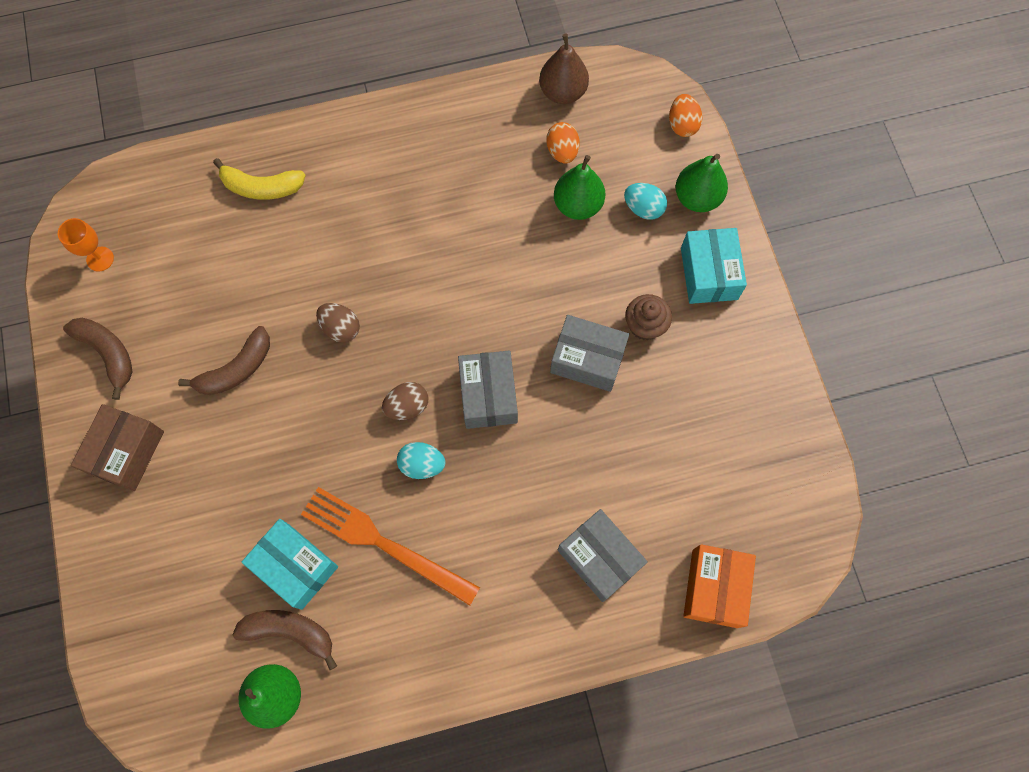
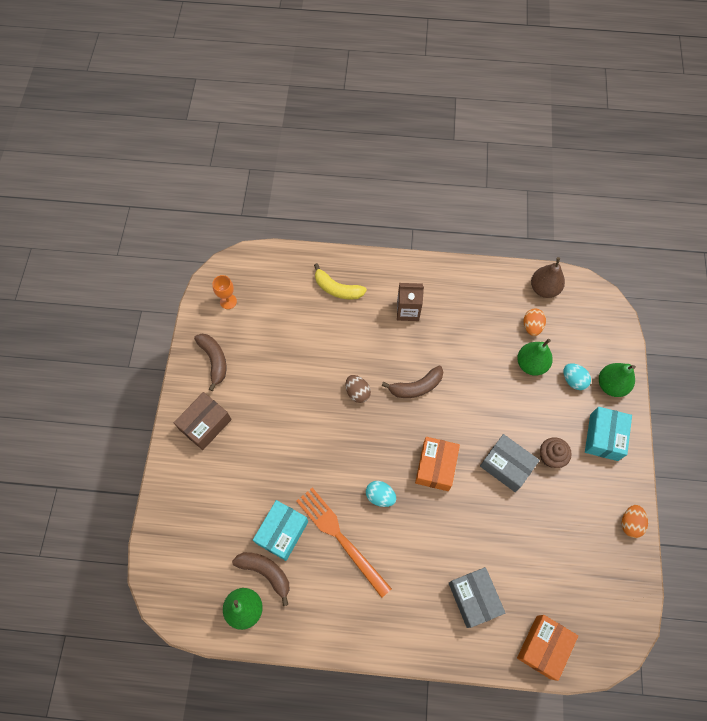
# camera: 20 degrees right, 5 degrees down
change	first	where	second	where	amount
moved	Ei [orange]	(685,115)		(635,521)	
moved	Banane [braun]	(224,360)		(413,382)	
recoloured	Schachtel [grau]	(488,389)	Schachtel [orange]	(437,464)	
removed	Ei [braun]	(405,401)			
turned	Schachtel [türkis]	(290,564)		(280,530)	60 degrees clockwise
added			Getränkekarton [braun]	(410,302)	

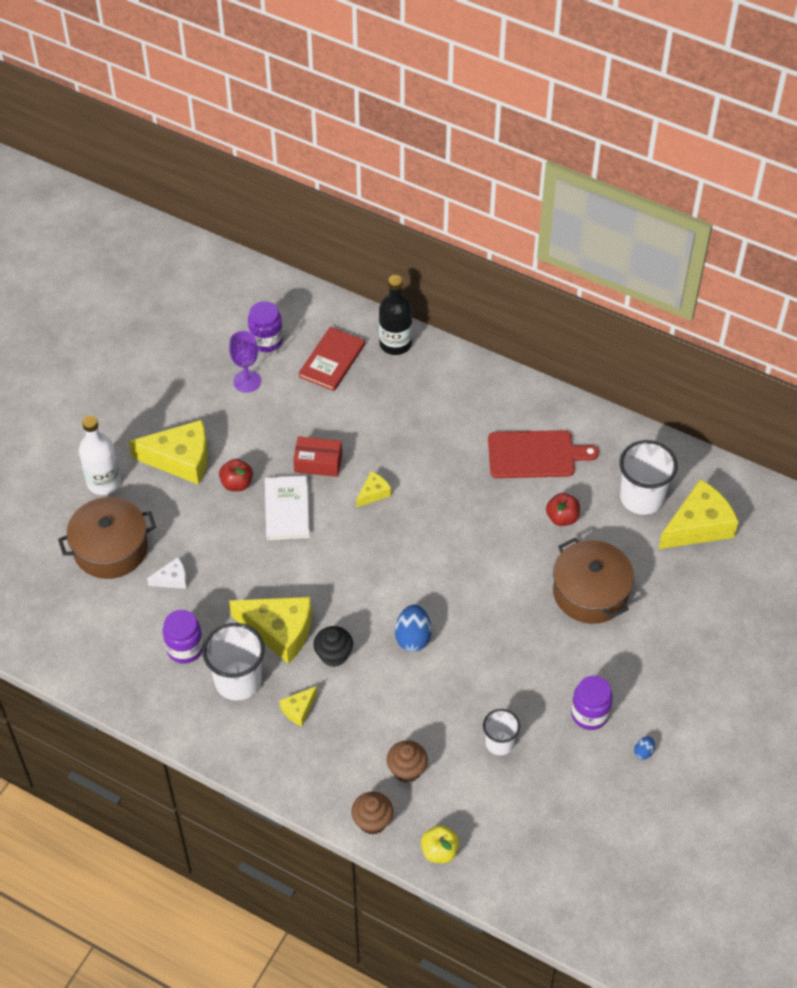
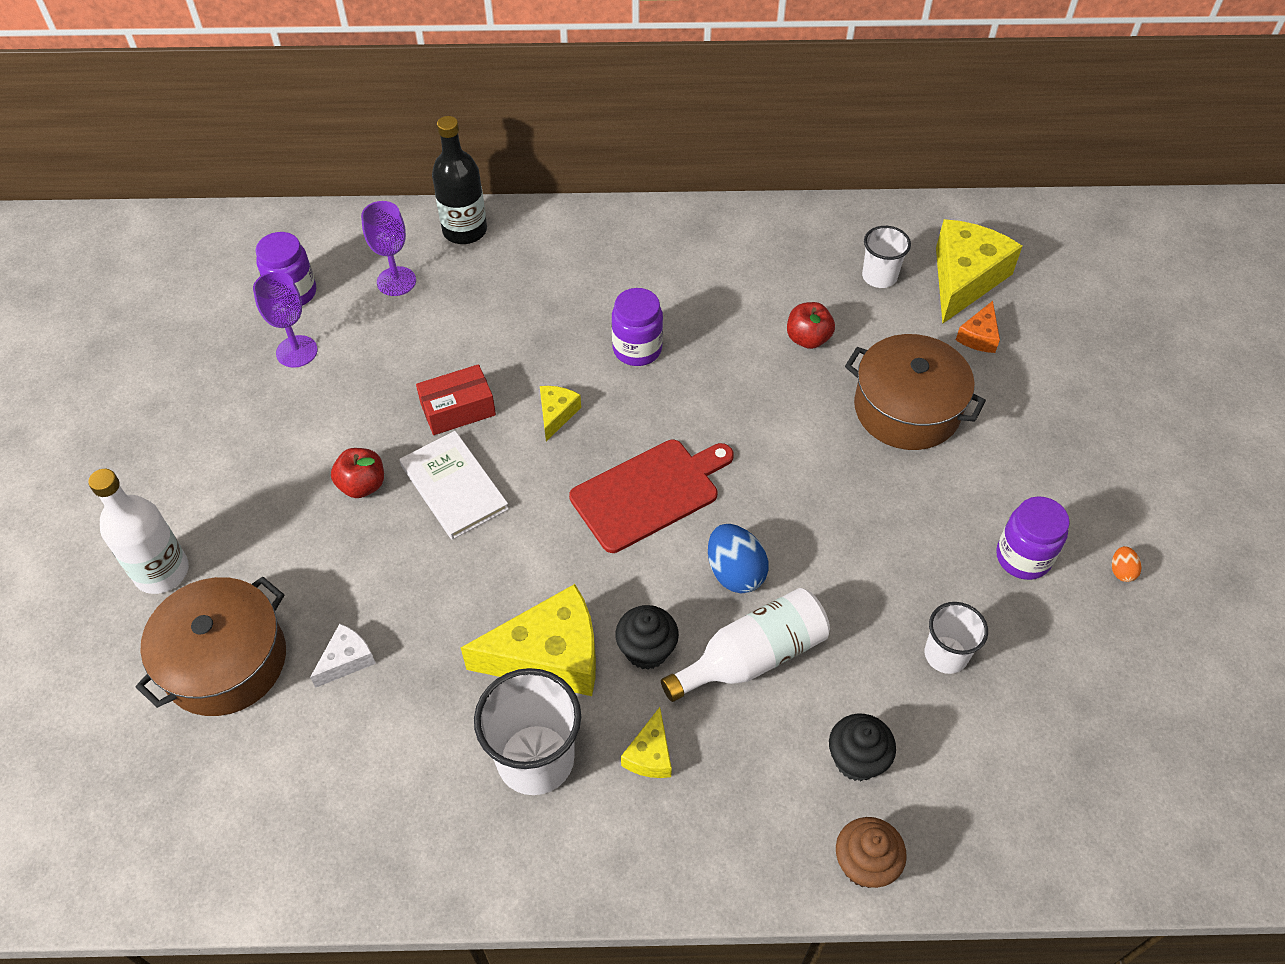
# camera: 30 degrees left, 0 degrees up
change	first	where	second	where	amount
replaced	Buch [rot]	(332,359)	Kelch [lila]	(388,248)	
removed	Käse [gelb]	(168,452)			
moved	Schneidebrett [rot]	(543,454)		(651,496)	
resized	Becher [weiß]	(648,477)		(886,257)	x0.60
moved	Einmachglas [lila]	(183,637)		(637,327)	
recoloured	Ei [blau]	(644,748)	Ei [orange]	(1127,564)	
recoloured	Muffin [braun]	(407,761)	Muffin [schwarz]	(862,747)	
removed	Apfel [gelb]	(440,844)			
added			Käse [orange]	(978,327)	
added			Flasche [weiß]	(745,645)	

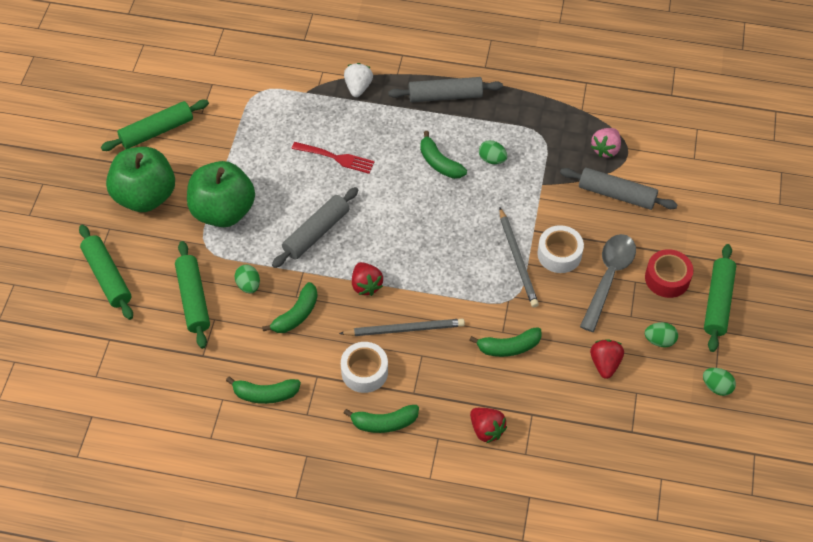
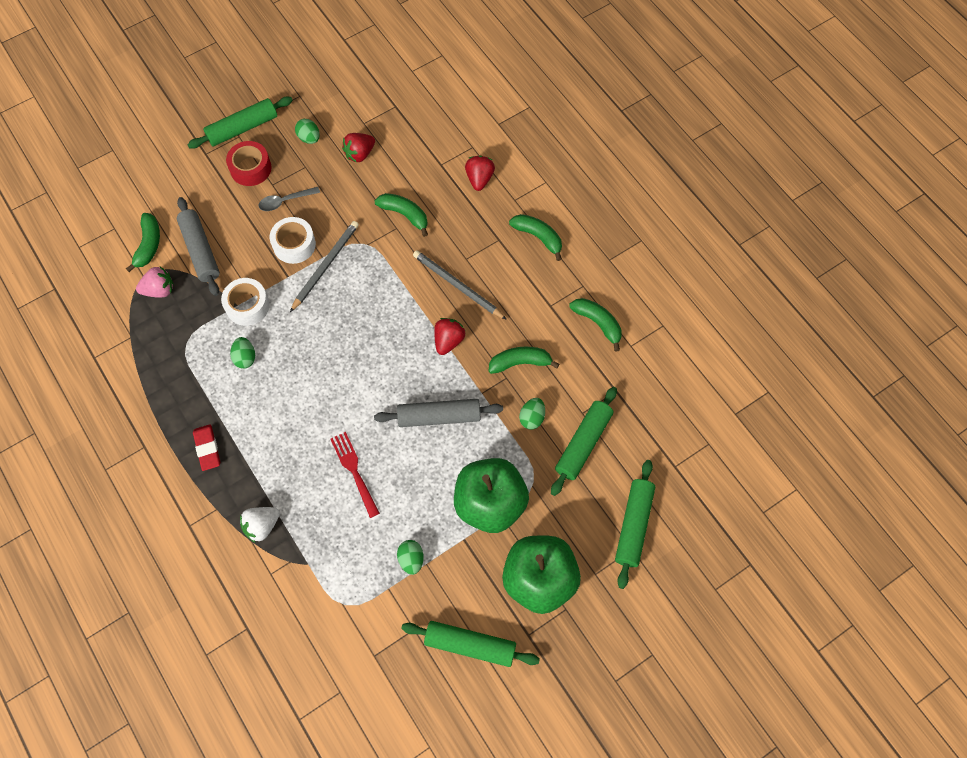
# camera: 135 degrees left, 10 degrees up
change	first	where	second	where	amount
replaced	Nudelholz [grau]	(445,89)	Radiergummi [rot]	(206,447)	
moved	Banane [grün]	(443,155)		(143,242)	
resized	Löffel [grau]	(608,283)		(289,199)	x0.57
moved	Klebeband [weiß]	(364,367)		(245,302)	
moved	Ei [grün]	(719,382)		(410,557)	

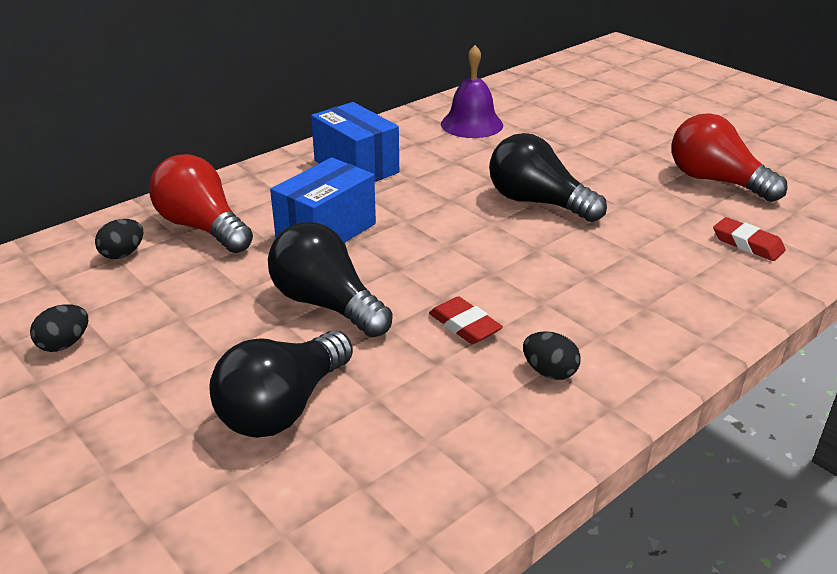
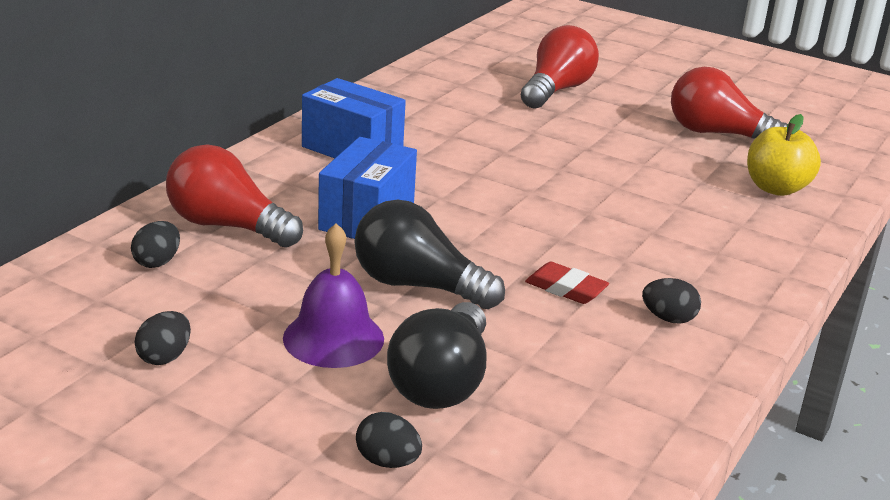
# camera: 20 degrees left, 5 degrees down
change	first	where	second	where	amount
moved	Glocke [lila]	(472,91)		(333,295)	
removed	Glühbirne [schwarz]	(548,177)			
replaced	Radiergummi [rot]	(749,239)	Apfel [gelb]	(784,155)	
added			Glühbirne [rot]	(560,67)	
added			Ei [schwarz]	(389,440)	

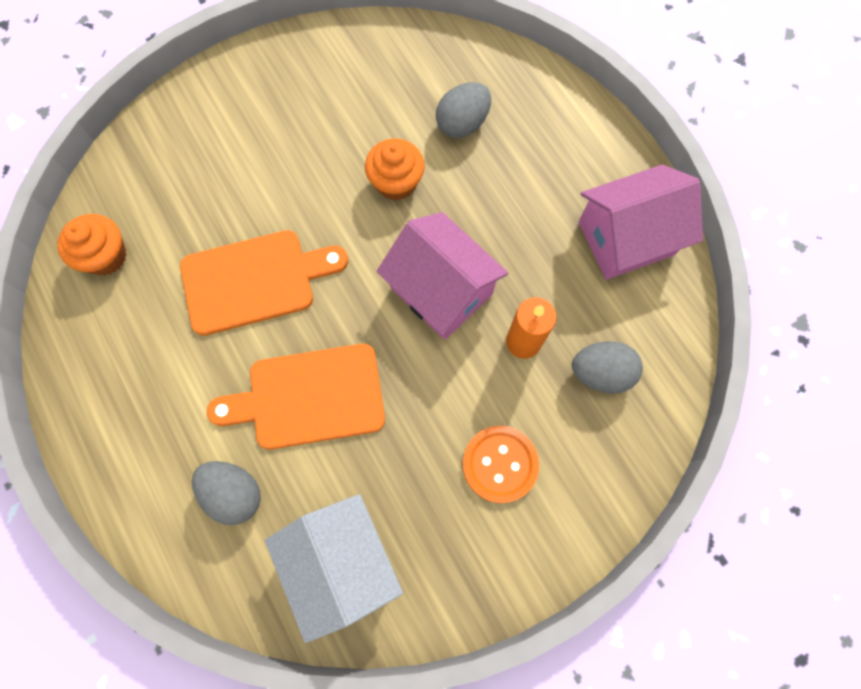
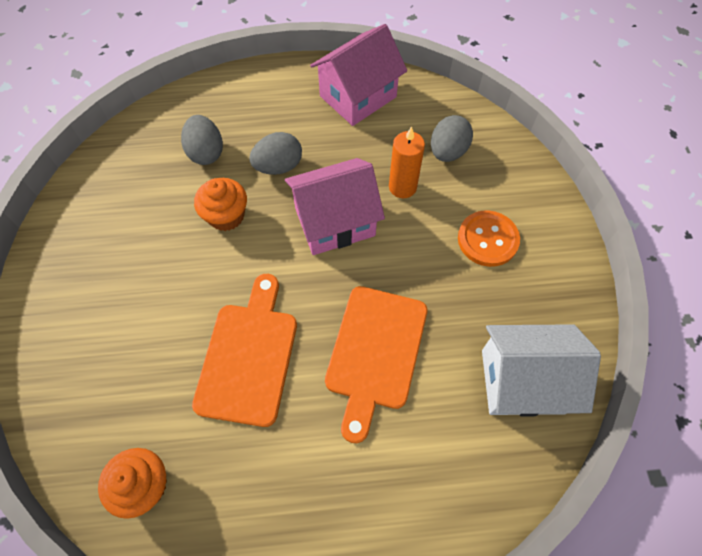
# camera: 65 degrees left, 10 degrees down
change	first	where	second	where	amount
turned	Haus [rosa]	(641,222)		(358,75)	45 degrees clockwise
moved	Ei [grau]	(226,493)		(275,153)	

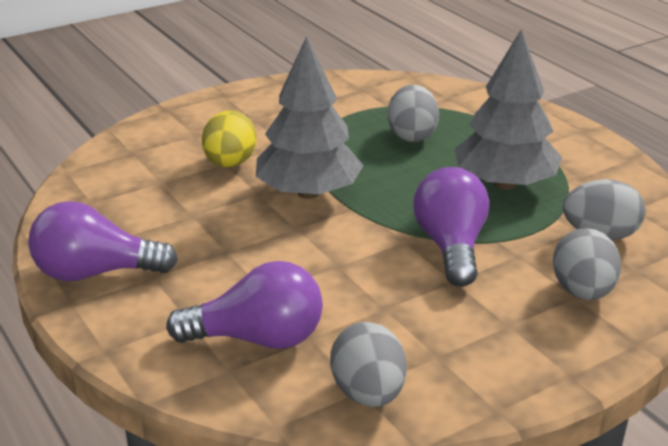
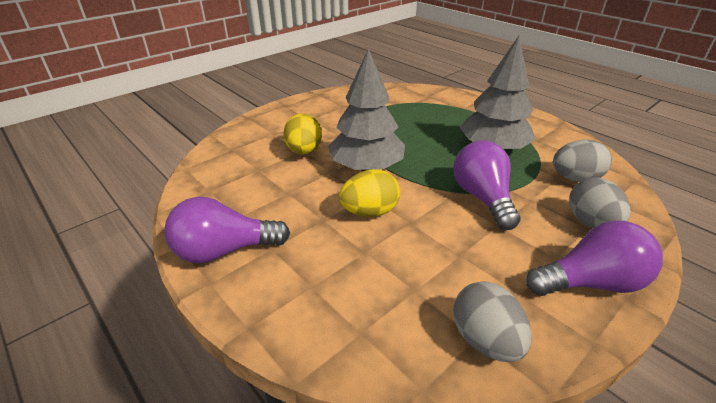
# camera: 10 degrees left, 5 degrees up
change	first	where	second	where	amount
removed	Ei [grau]	(413,113)			
moved	Glühbirne [lila]	(244,305)		(594,258)	
added			Ei [gelb]	(369,193)	

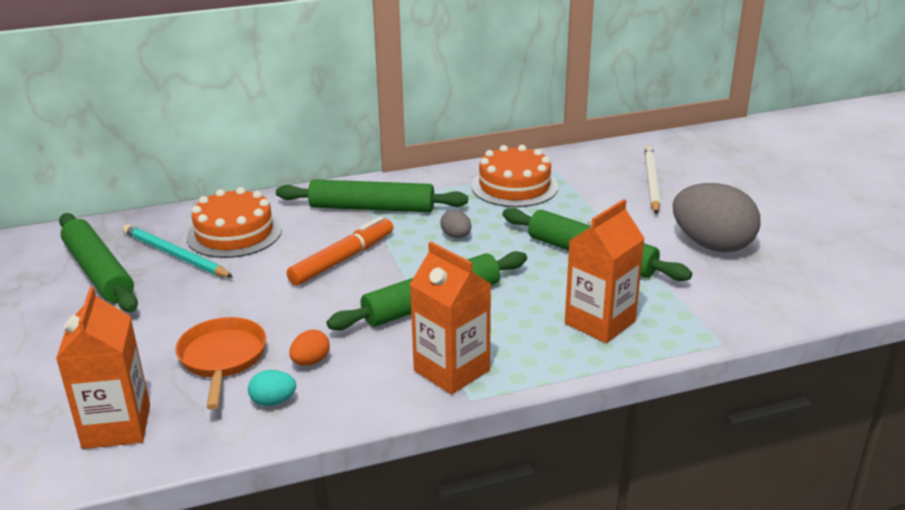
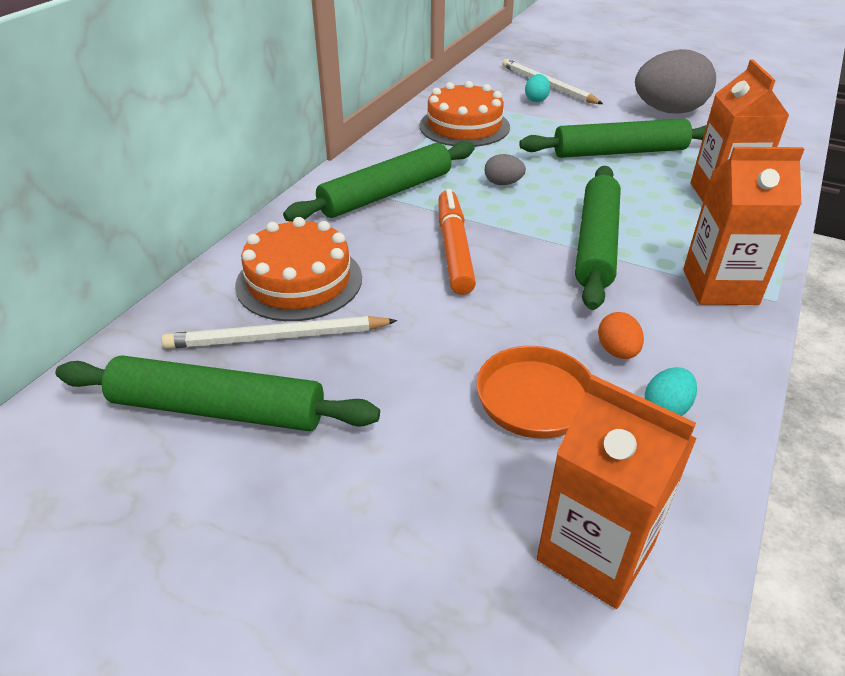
# camera: 45 degrees left, 10 degrees up
change	first	where	second	where	amount
recoloured	Bleistift [türkis]	(178,251)	Bleistift [weiß]	(280,332)	
added			Ei [türkis]	(537,88)	

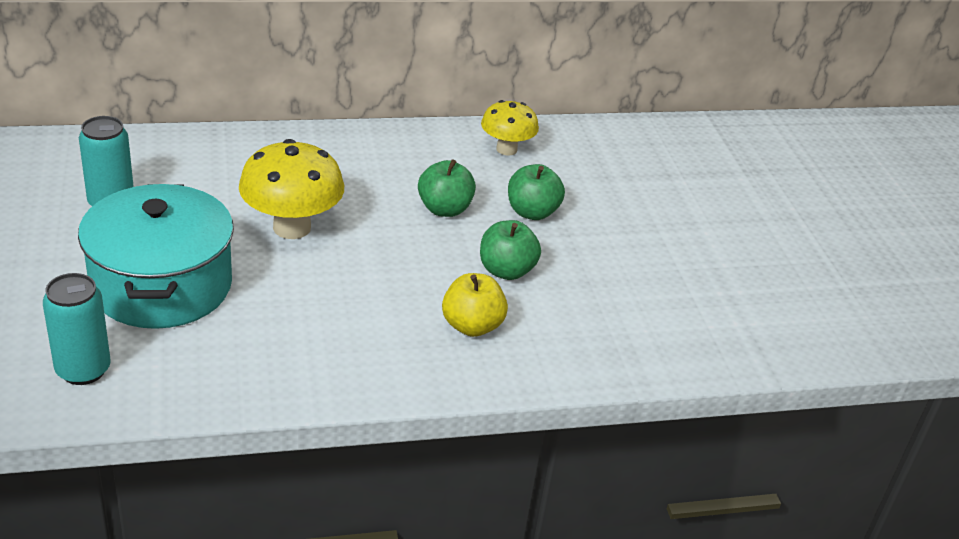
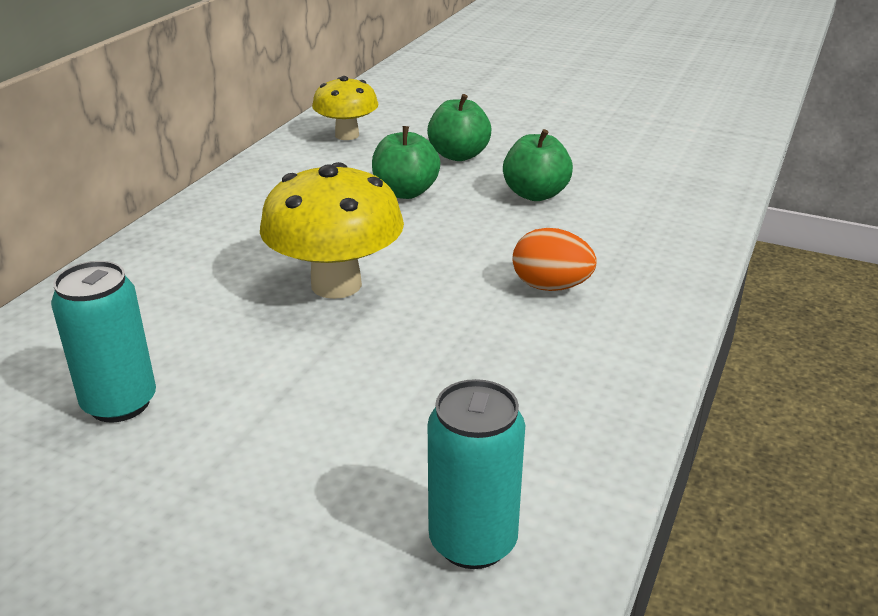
# camera: 50 degrees left, 5 degrees down
change	first	where	second	where	amount
removed	Kochtopf [türkis]	(156,256)			
removed	Apfel [gelb]	(475,305)			
added			Ei [orange]	(554,259)	

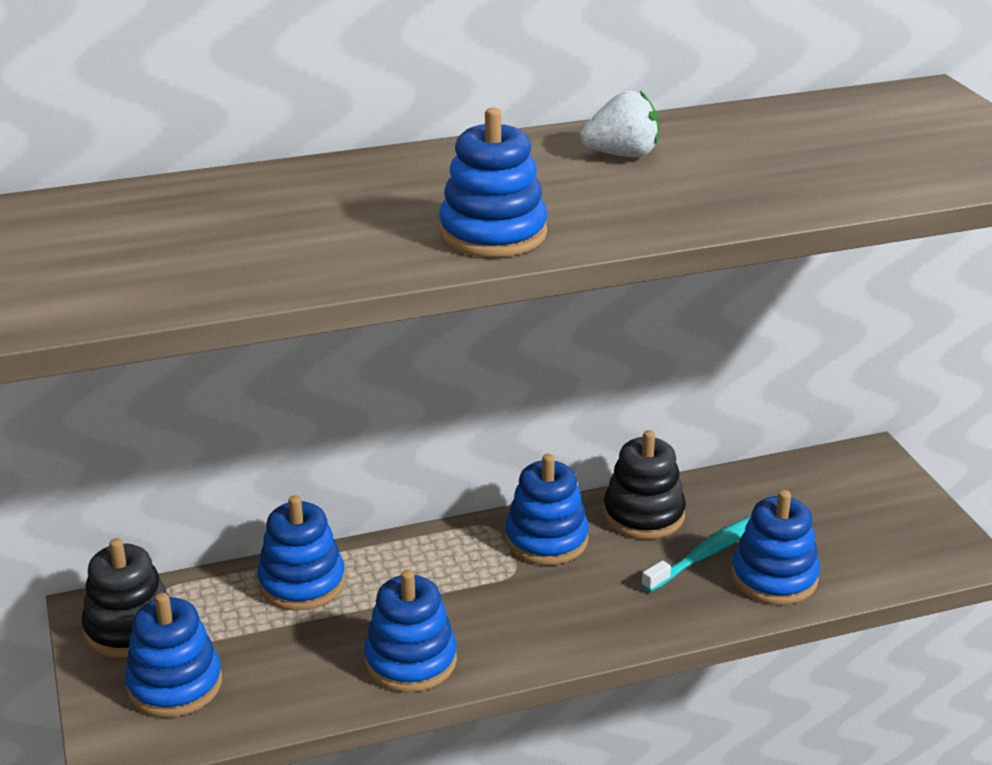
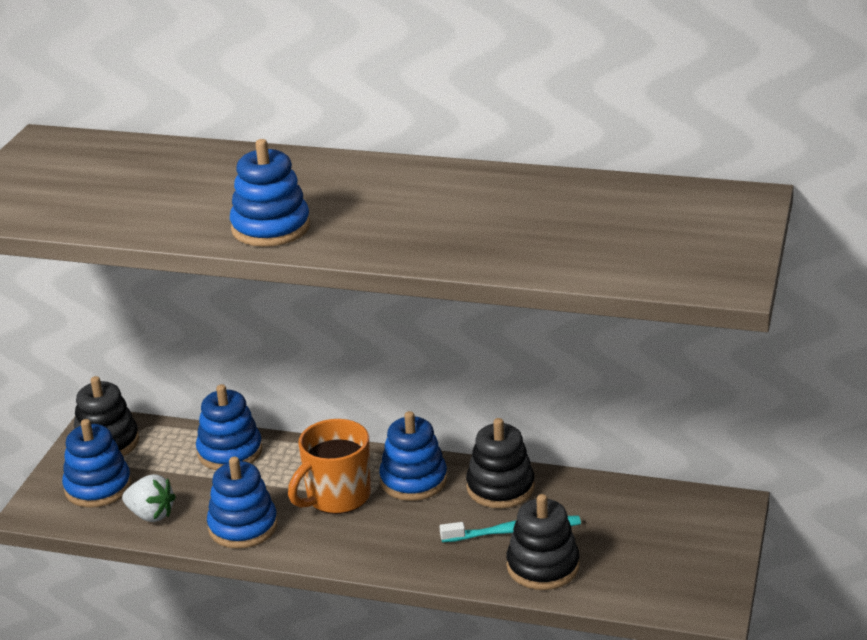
# camera: 35 degrees right, 0 degrees up
change	first	where	second	where	amount
moved	Erdbeere [weiß]	(620,123)		(149,498)	
recoloured	Stapelspielzeug [blau]	(775,547)	Stapelspielzeug [schwarz]	(542,542)	
added			Tasse [orange]	(329,466)	

